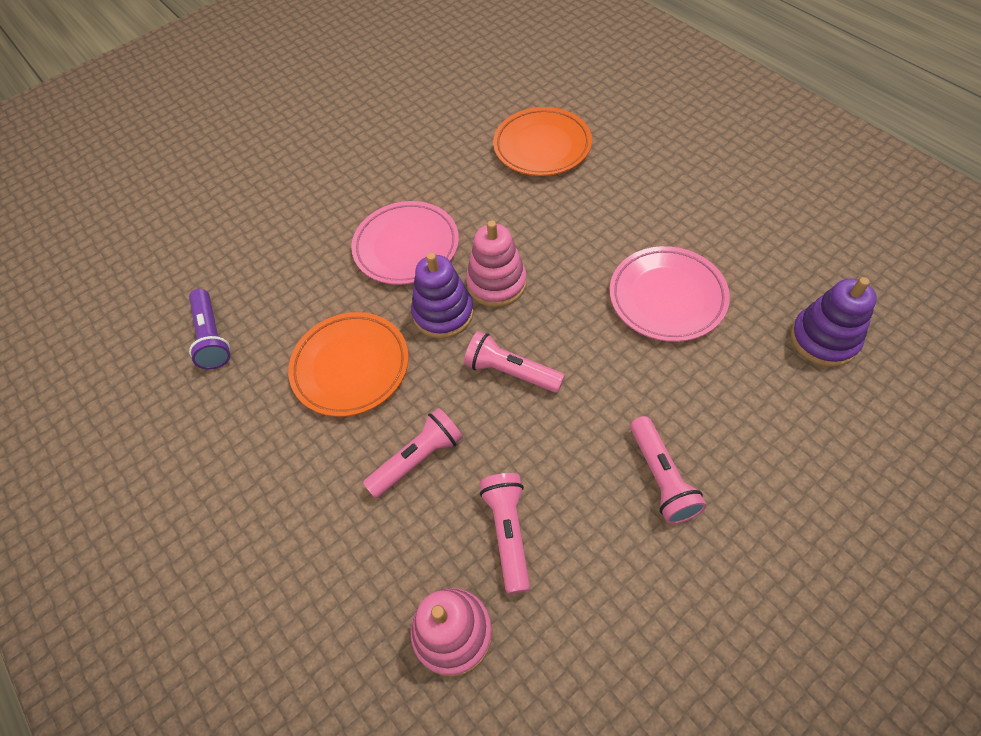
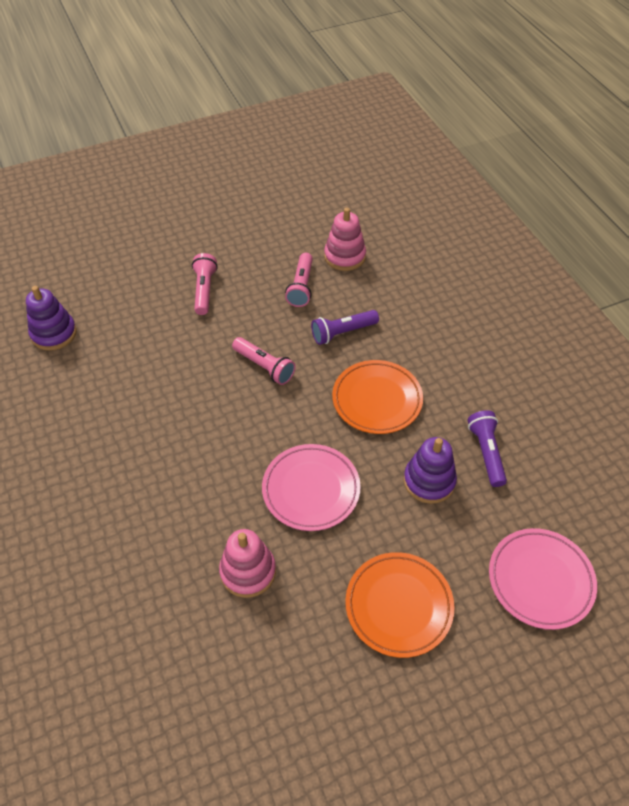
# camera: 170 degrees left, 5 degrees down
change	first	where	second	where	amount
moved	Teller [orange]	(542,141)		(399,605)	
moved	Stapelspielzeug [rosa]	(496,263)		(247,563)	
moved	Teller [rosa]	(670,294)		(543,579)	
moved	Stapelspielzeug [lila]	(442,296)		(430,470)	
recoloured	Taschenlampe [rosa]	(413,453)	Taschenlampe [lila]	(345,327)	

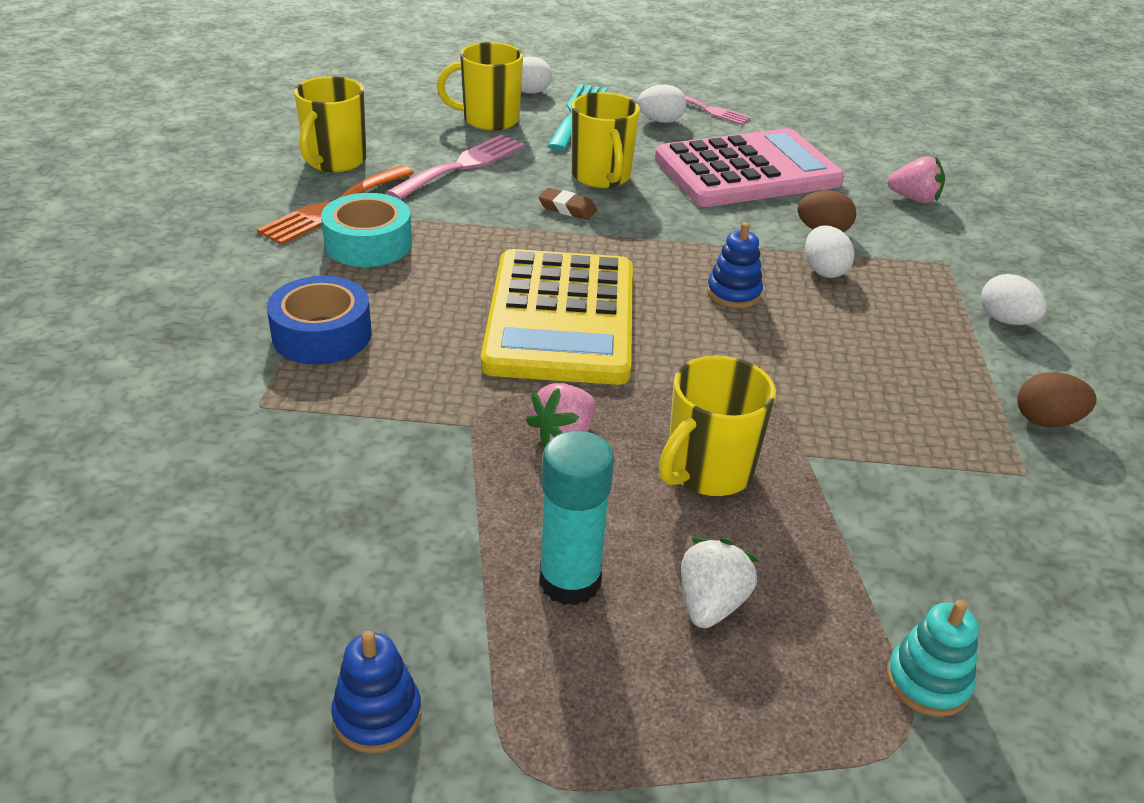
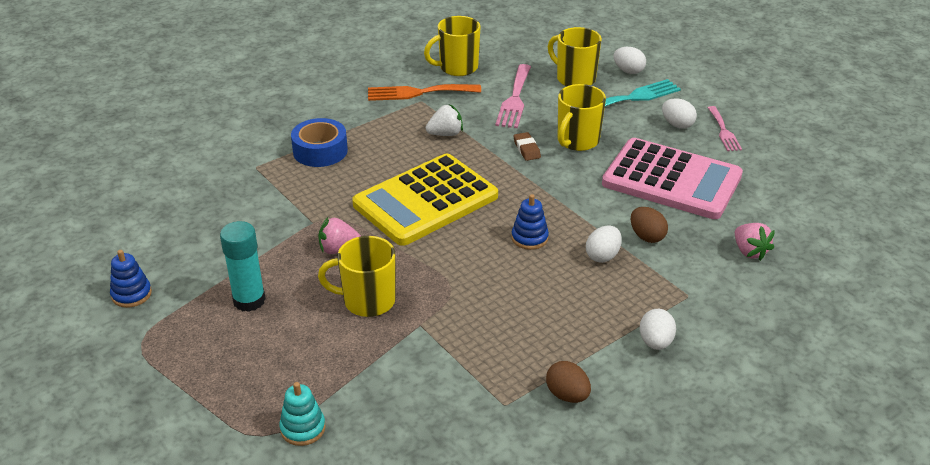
# camera: 50 degrees right, 0 degrees up
change	first	where	second	where	amount
turned	Gabel [rosa]	(456,167)		(513,96)	105 degrees clockwise
removed	Klebeband [türkis]	(366,230)			
moved	Erdbeere [weiß]	(720,583)		(444,120)	

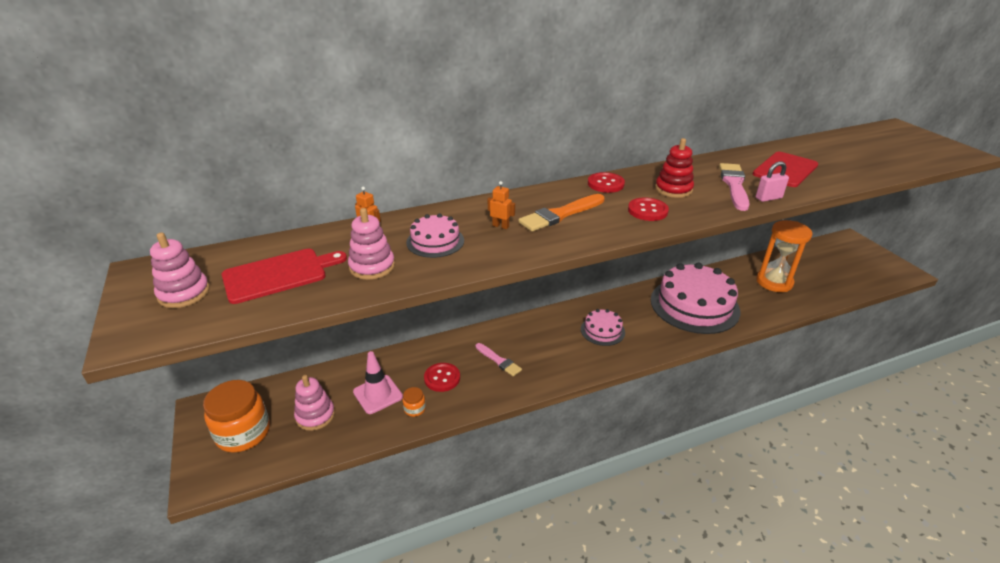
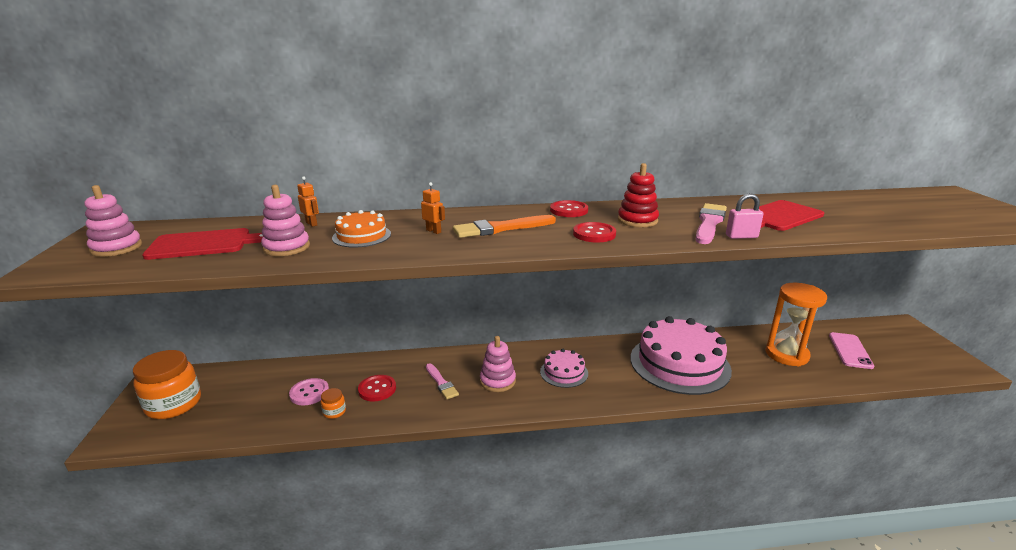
# camera: 15 degrees right, 10 degrees down
change	first	where	second	where	amount
recoloured	Kuchen [rosa]	(435,235)	Kuchen [orange]	(361,229)	
replaced	Leitkegel [rosa]	(378,382)	Knopf [rosa]	(309,391)	
moved	Stapelspielzeug [rosa]	(314,403)		(498,364)	
added			Handy [rosa]	(851,350)	

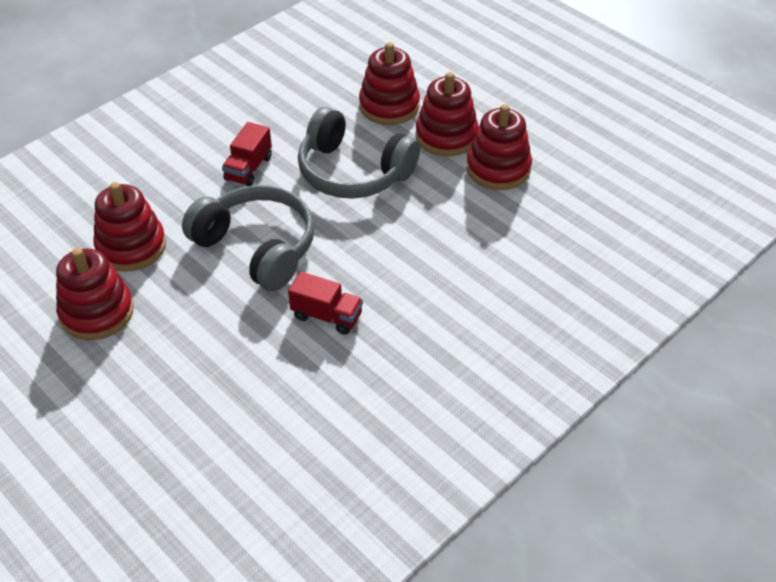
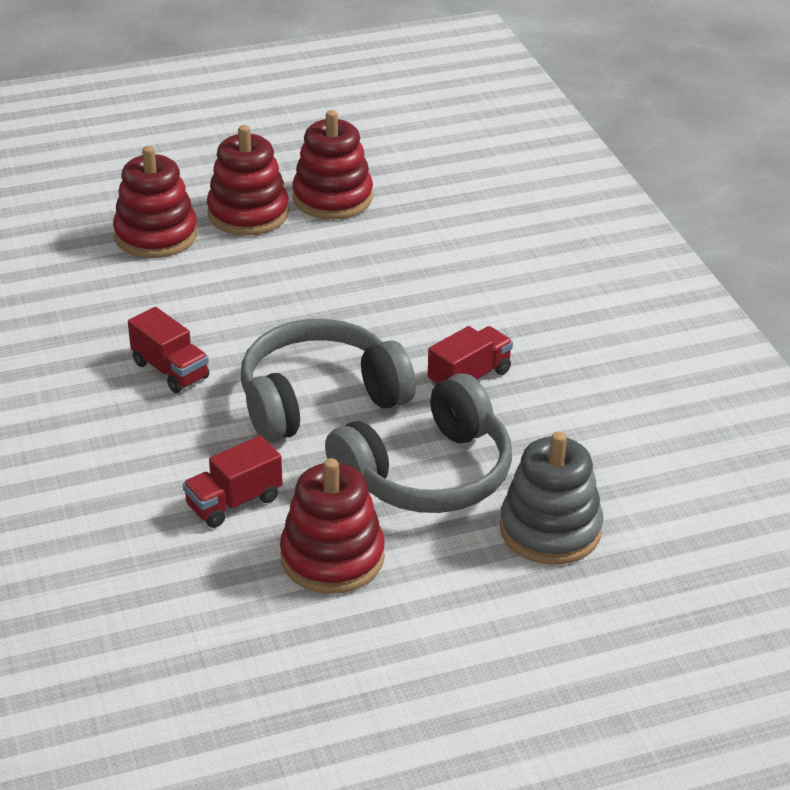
# camera: 65 degrees left, 10 degrees down
change	first	where	second	where	amount
moved	Kopfhörer [grau]	(359,153)		(418,443)	
replaced	Stapelspielzeug [rot]	(129,227)	Lastwagen [rot]	(232,482)	
added			Stapelspielzeug [grau]	(551,498)	

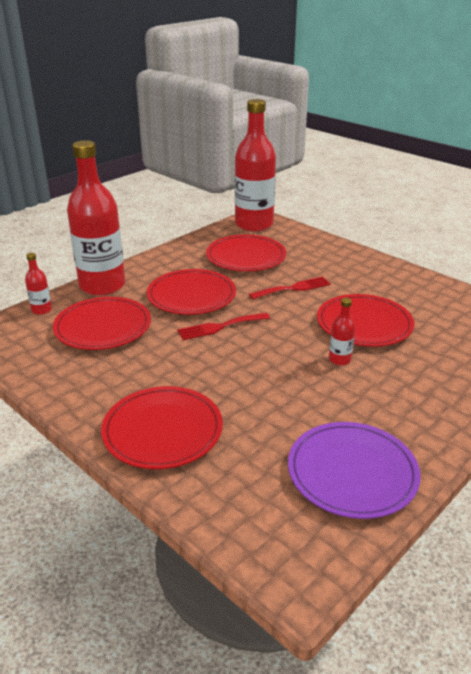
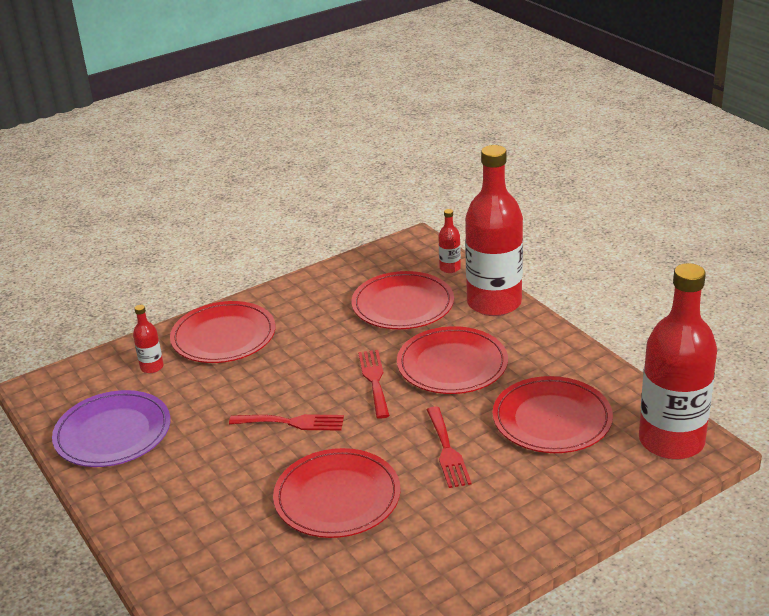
# camera: 105 degrees right, 0 degrees up
change	first	where	second	where	amount
moved	Flasche [rot]	(342,331)		(148,339)	
added			Gabel [rot]	(286,422)	

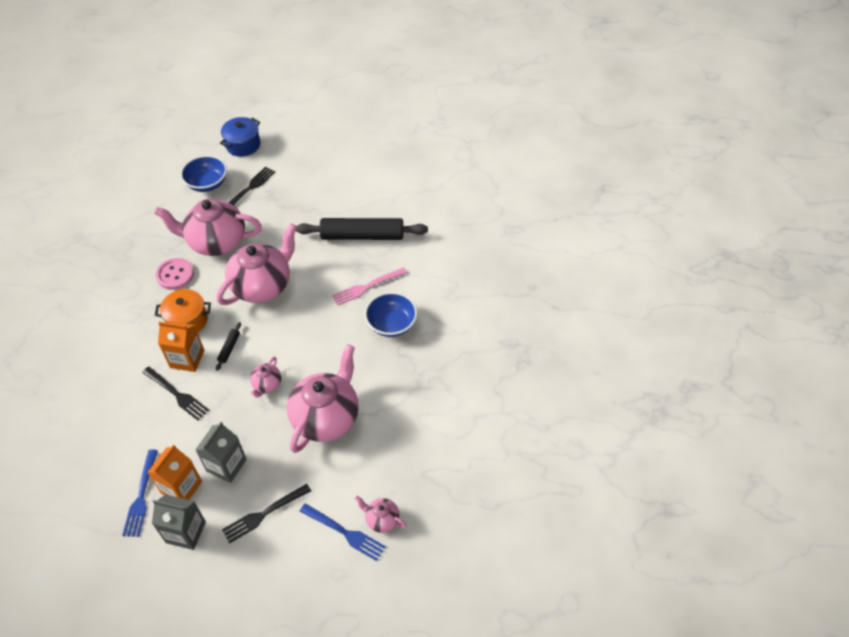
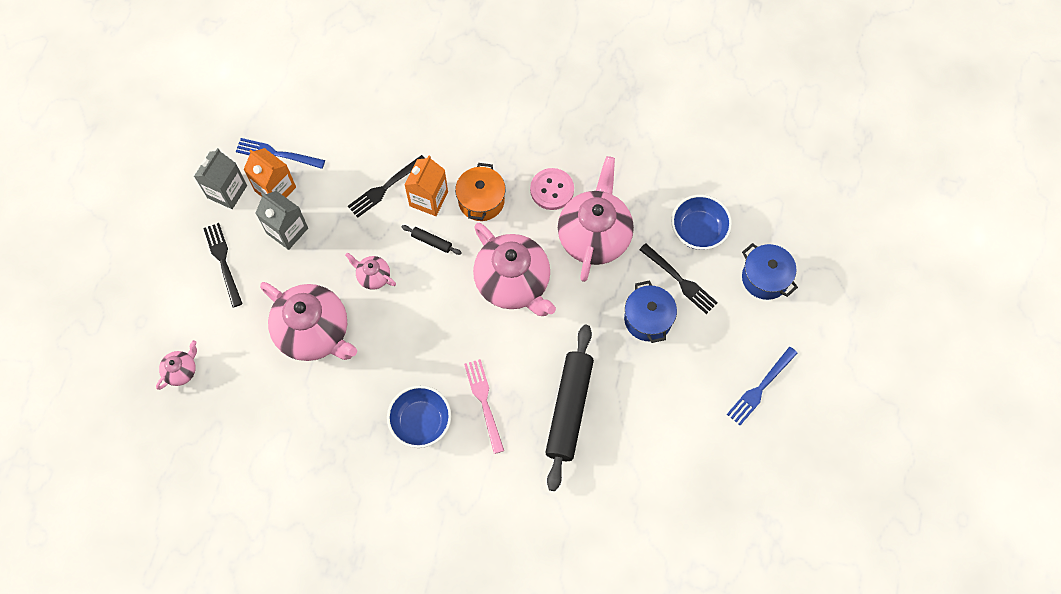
# camera: 100 degrees right, 15 degrees up
change	first	where	second	where	amount
moved	Gabel [blau]	(342,532)		(762,386)	
added			Kochtopf [blau]	(650,311)	

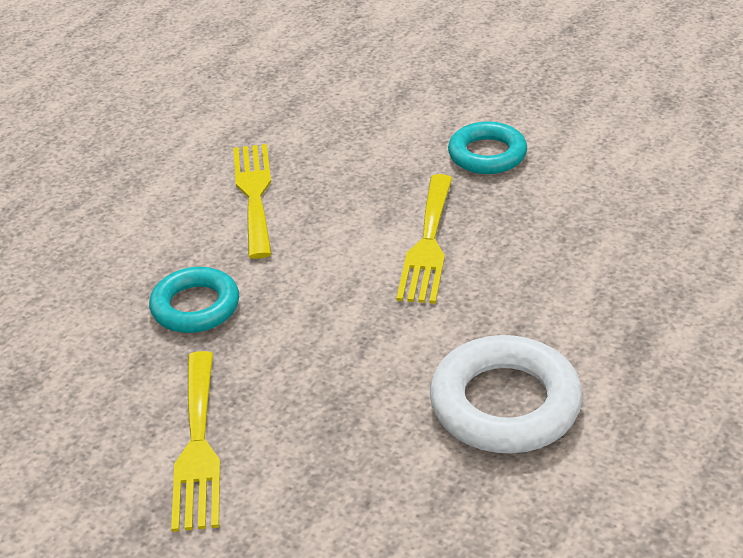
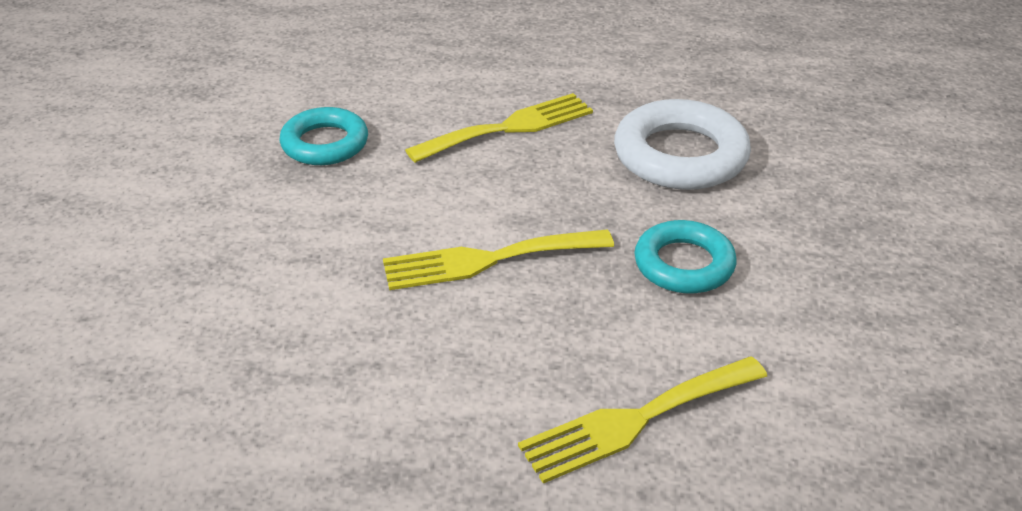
# camera: 65 degrees right, 0 degrees up
change	first	where	second	where	amount
moved	Ring [weiß]	(506,394)		(682,144)	
moved	Gabel [gelb]	(195,441)		(642,420)	

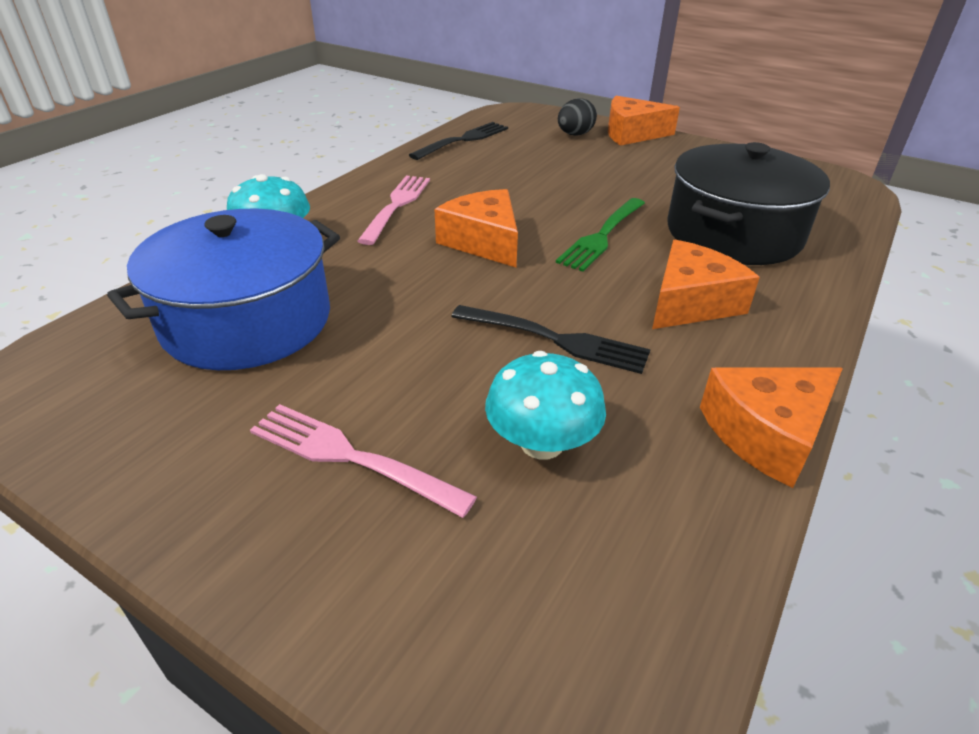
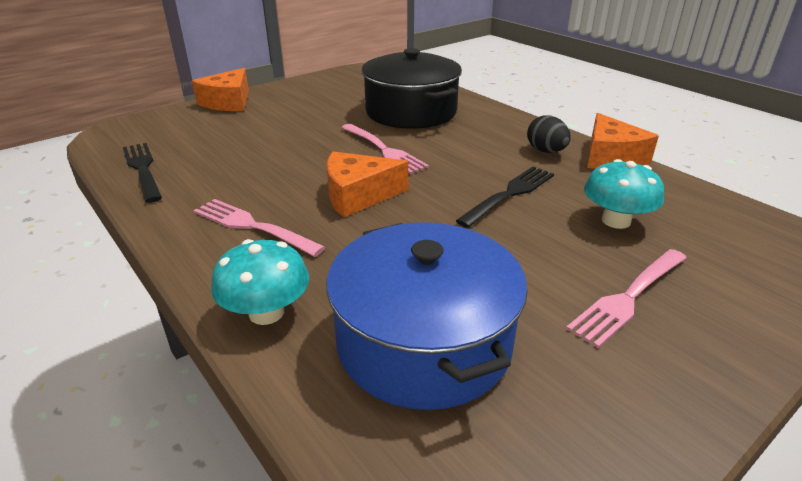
# camera: 70 degrees left, 5 degrees down
change	first	where	second	where	amount
moved	Ei [schwarz]	(577,117)		(549,134)	
recoloured	Gabel [grün]	(600,235)	Gabel [rosa]	(385,149)	
removed	Käse [orange]	(706,284)			

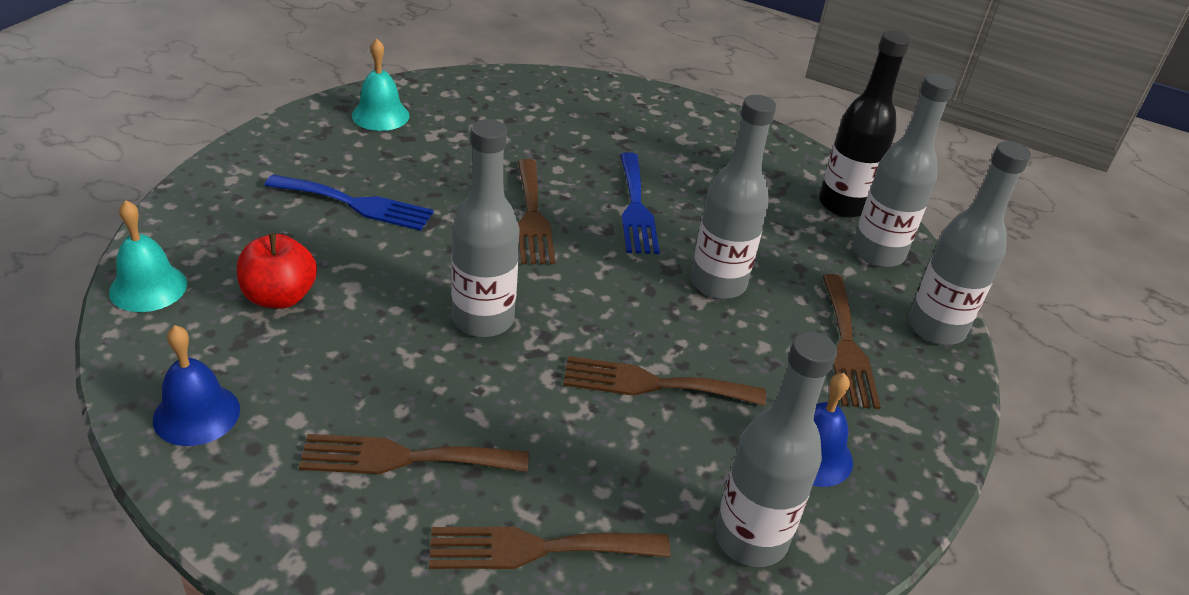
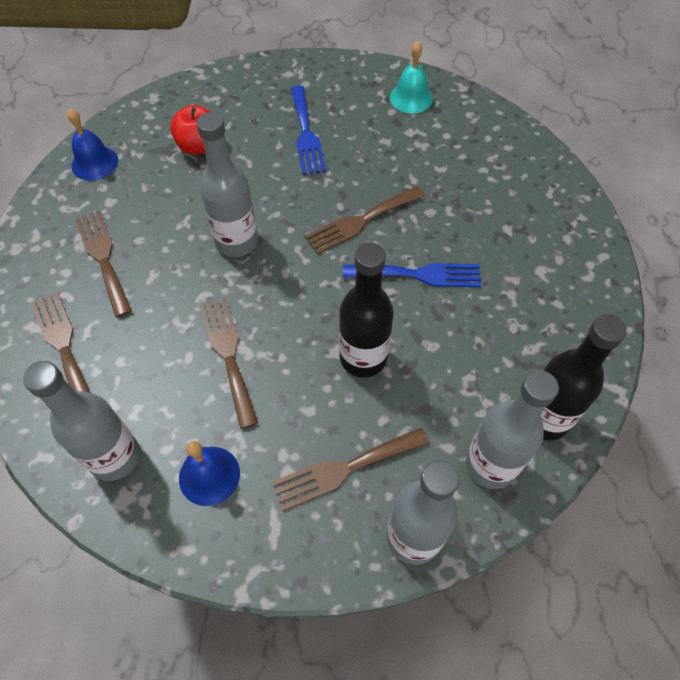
# camera: 70 degrees right, 20 degrees up
change	first	where	second	where	amount
recoloured	Flasche [grau]	(733,197)	Flasche [schwarz]	(366,310)	
turned	Gabel [blau]	(640,203)		(412,275)	150 degrees counterclockwise
removed	Glocke [türkis]	(148,256)			

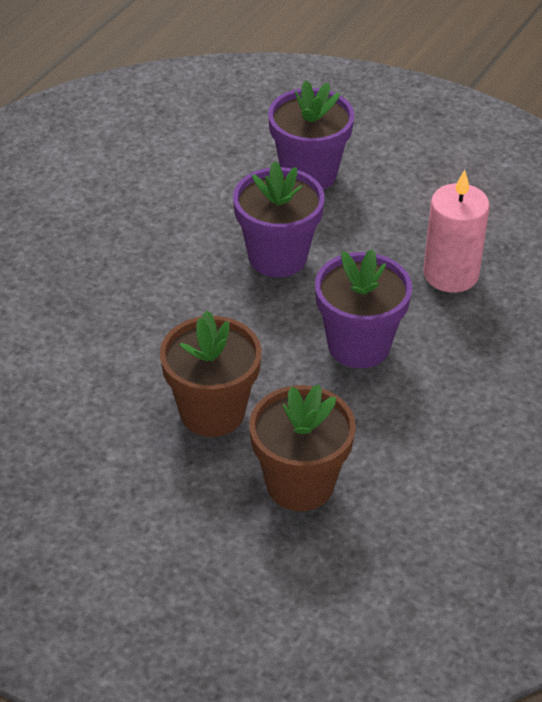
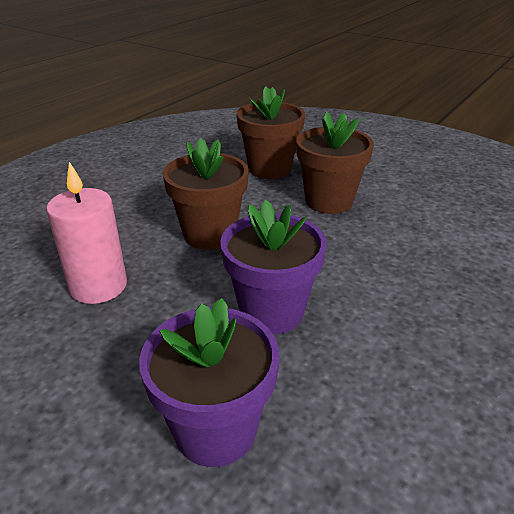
# camera: 175 degrees left, 10 degrees down
change	first	where	second	where	amount
recoloured	Blumentopf [lila]	(363,308)	Blumentopf [braun]	(206,194)	

